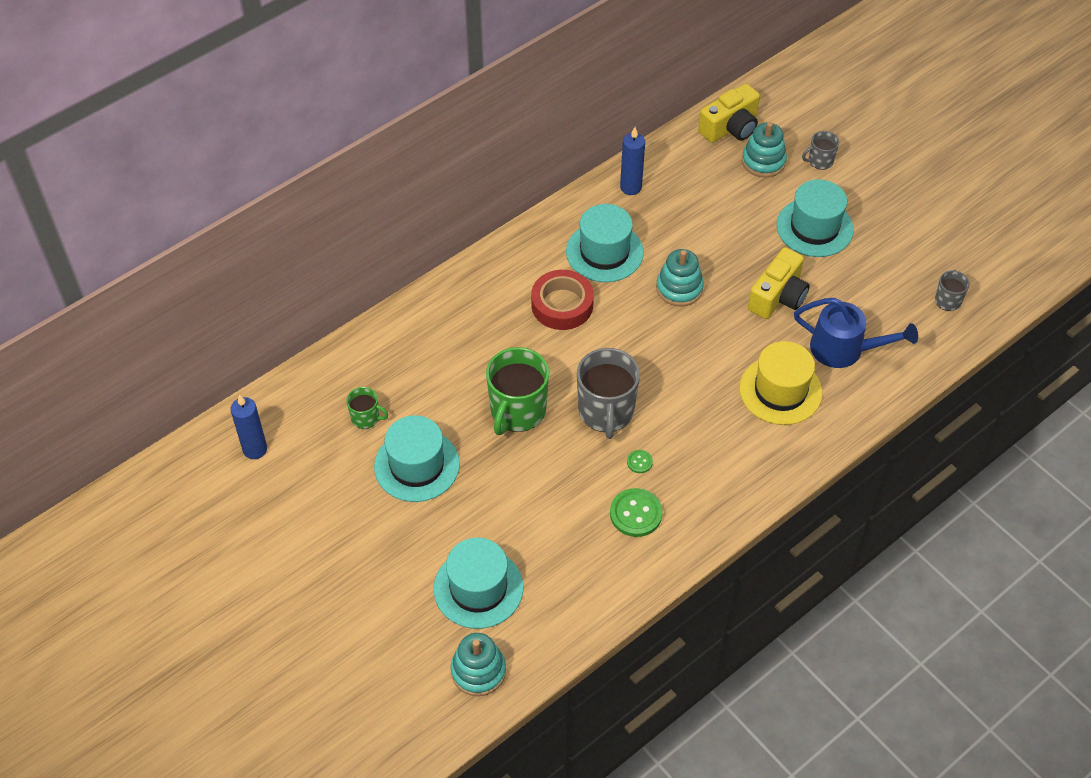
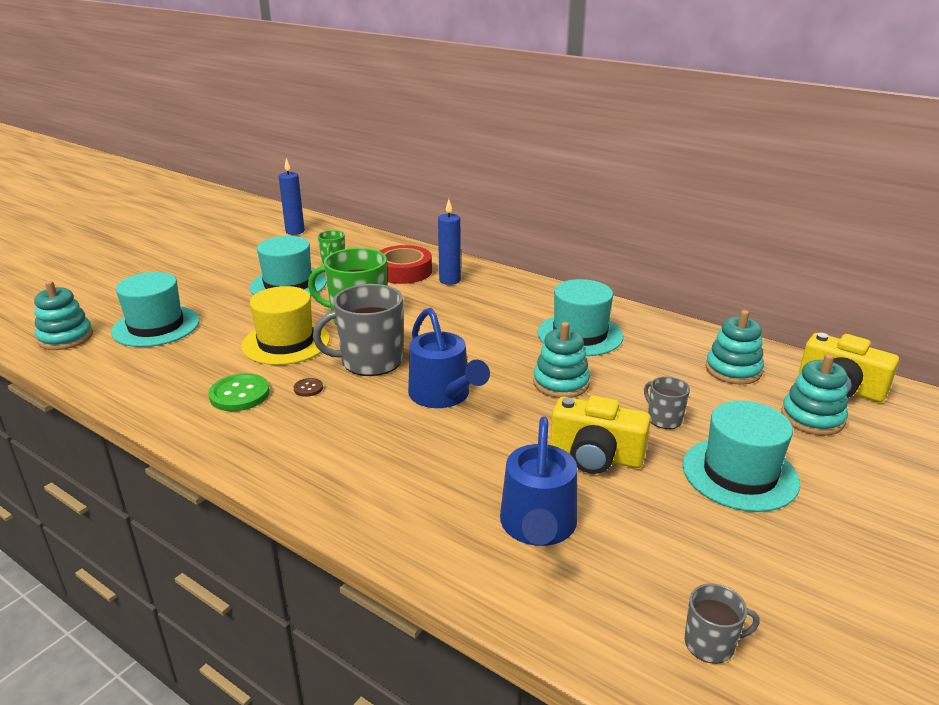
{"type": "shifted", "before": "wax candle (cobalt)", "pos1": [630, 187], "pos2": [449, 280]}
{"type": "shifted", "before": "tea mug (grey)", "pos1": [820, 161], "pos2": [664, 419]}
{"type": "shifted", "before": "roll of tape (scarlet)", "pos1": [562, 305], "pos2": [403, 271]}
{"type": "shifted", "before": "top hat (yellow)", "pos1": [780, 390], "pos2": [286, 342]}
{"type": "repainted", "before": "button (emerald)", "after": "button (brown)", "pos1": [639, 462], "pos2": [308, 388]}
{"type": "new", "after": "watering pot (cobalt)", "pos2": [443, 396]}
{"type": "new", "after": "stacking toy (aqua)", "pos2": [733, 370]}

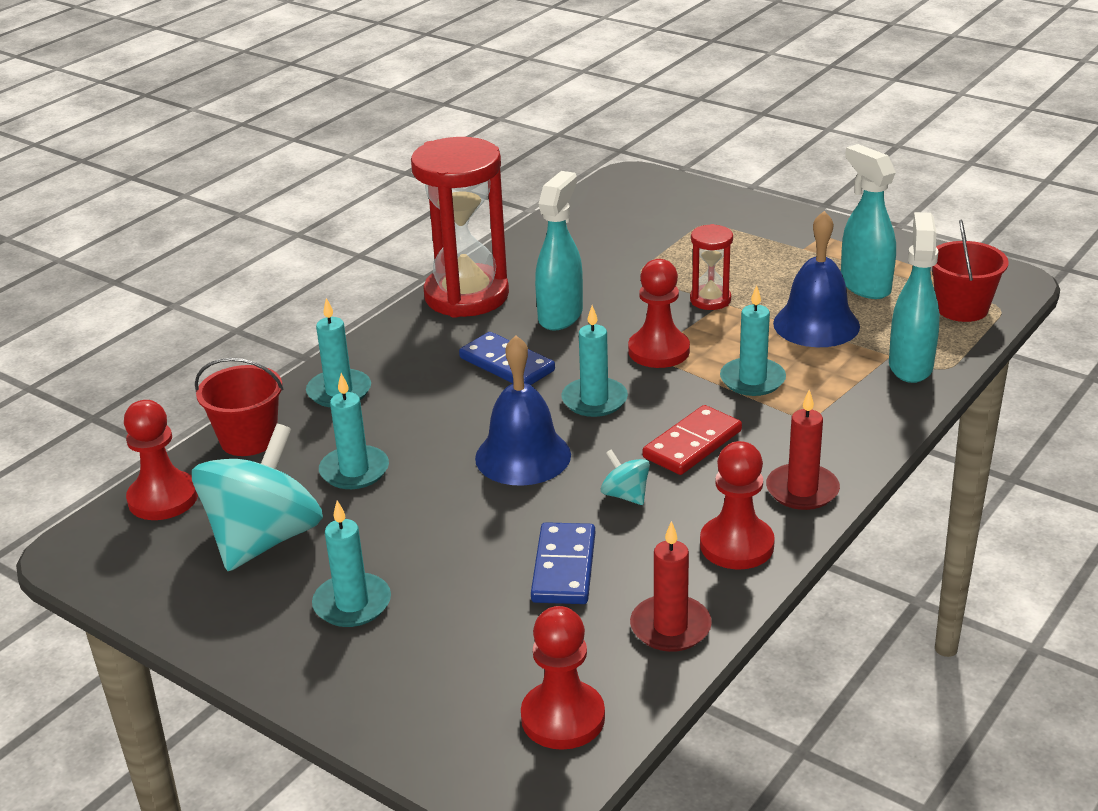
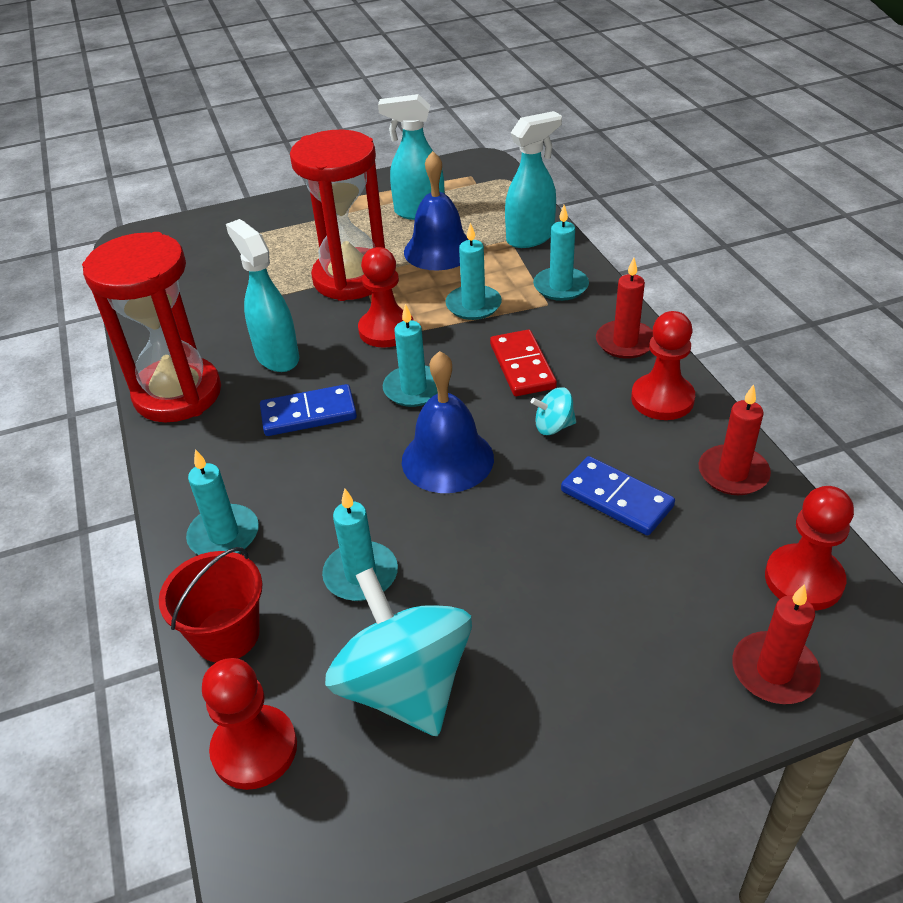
{"type": "rotated", "before": "spray bottle (aqua)", "pos1": [910, 366], "pos2": [531, 237], "turn": 105}
{"type": "gone", "before": "pail (scarlet)", "pos1": [962, 308]}
{"type": "scaled", "before": "sand timer (scarlet)", "pos1": [710, 300], "pos2": [351, 279], "scale": 2.1}
{"type": "shifted", "before": "wax candle (aqua)", "pos1": [352, 604], "pos2": [560, 286]}
{"type": "new", "after": "wax candle (scarlet)", "pos2": [774, 671]}

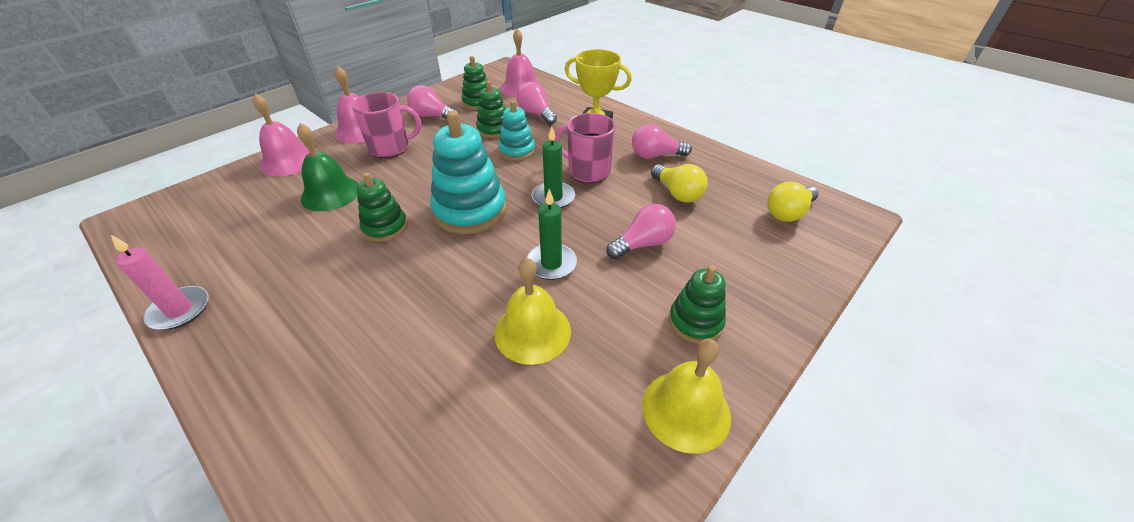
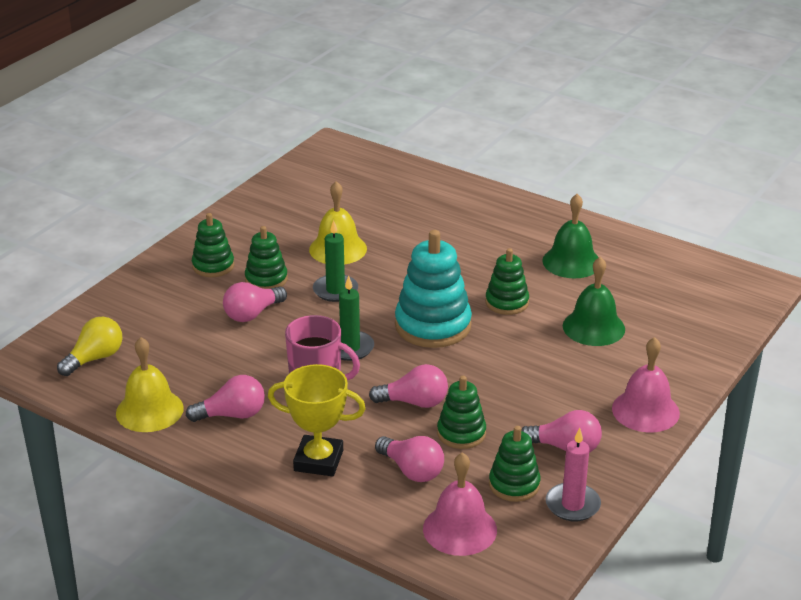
{"type": "gone", "before": "tea mug (rose-pink)", "pos1": [391, 148]}
{"type": "gone", "before": "bell (rose-pink)", "pos1": [288, 161]}
{"type": "swapped", "before": "stacking toy (aqua)", "after": "lightbulb (rose-pink)", "pos1": [517, 151], "pos2": [414, 402]}
{"type": "gone", "before": "lightbulb (yellow)", "pos1": [677, 193]}
{"type": "shifted", "before": "wax candle (rose-pink)", "pos1": [180, 310], "pos2": [572, 505]}
{"type": "shifted", "before": "bell (yellow)", "pos1": [686, 410], "pos2": [149, 410]}
{"type": "new", "after": "bell (emerald)", "pos2": [571, 262]}
{"type": "new", "after": "stacking toy (emerald)", "pos2": [266, 279]}

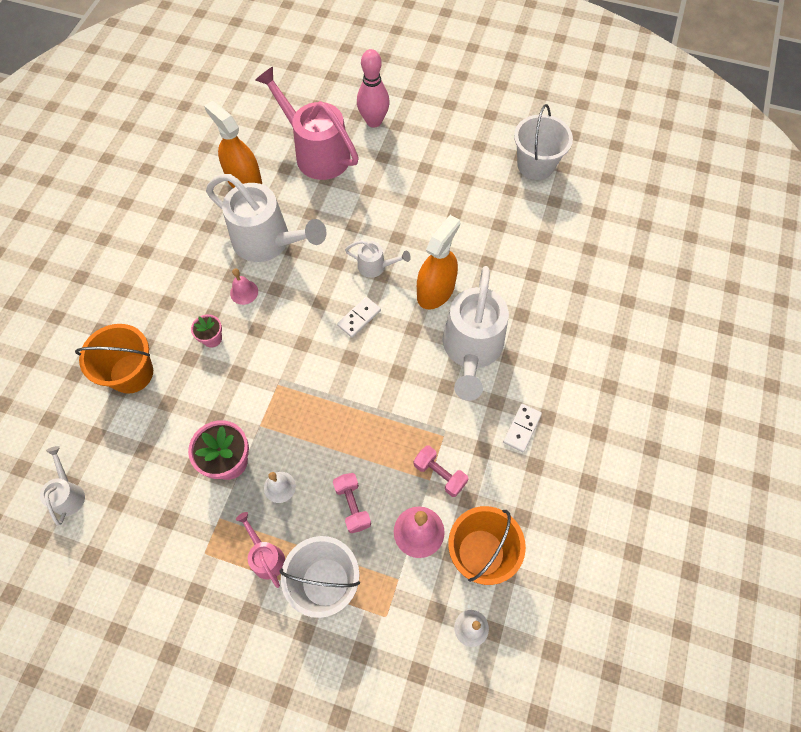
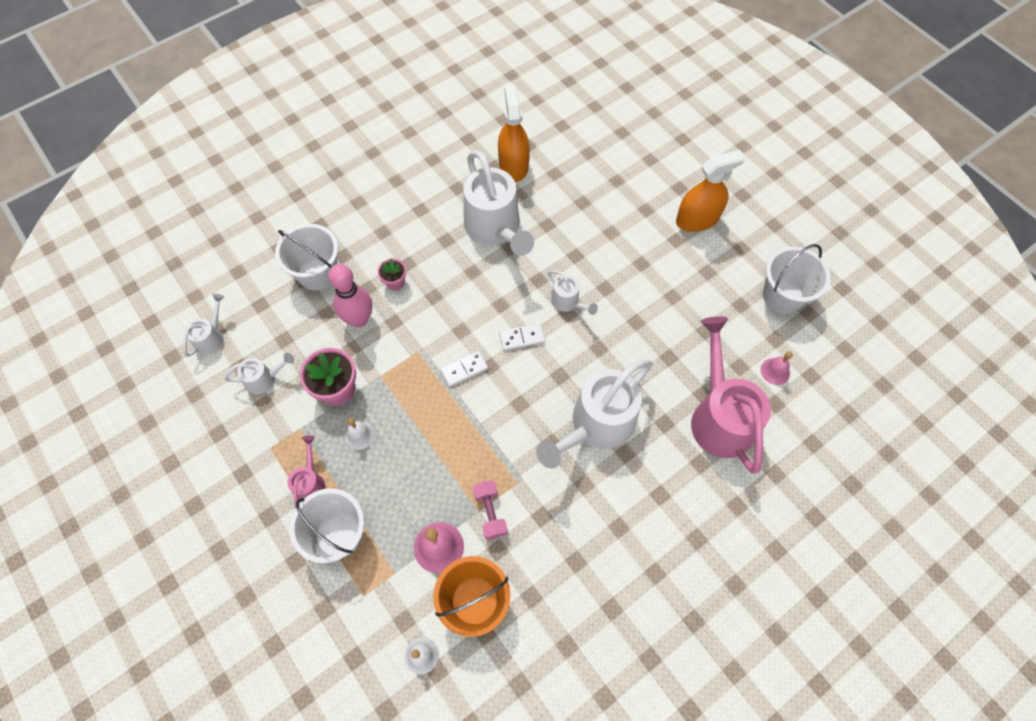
{"type": "shifted", "before": "bowling pin (rose-pink)", "pos1": [374, 121], "pos2": [359, 319]}
{"type": "shifted", "before": "watering pot (rose-pink)", "pos1": [316, 152], "pos2": [719, 416]}
{"type": "shifted", "before": "spray bottle (orange)", "pos1": [435, 290], "pos2": [697, 219]}
{"type": "shifted", "before": "bell (rose-pink)", "pos1": [244, 292], "pos2": [775, 371]}
{"type": "repainted", "before": "pail (orange)", "after": "pail (white)", "pos1": [131, 373], "pos2": [318, 273]}
{"type": "shifted", "before": "domino piece (white)", "pos1": [522, 428], "pos2": [464, 370]}
{"type": "gone", "before": "dumbbell (rose-pink)", "pos1": [352, 505]}
{"type": "new", "after": "watering pot (white)", "pos2": [265, 379]}

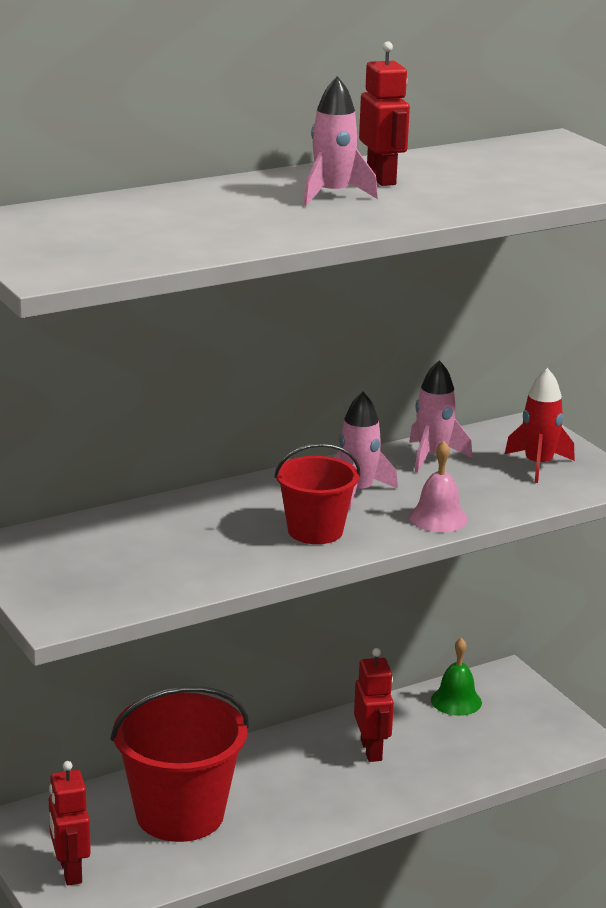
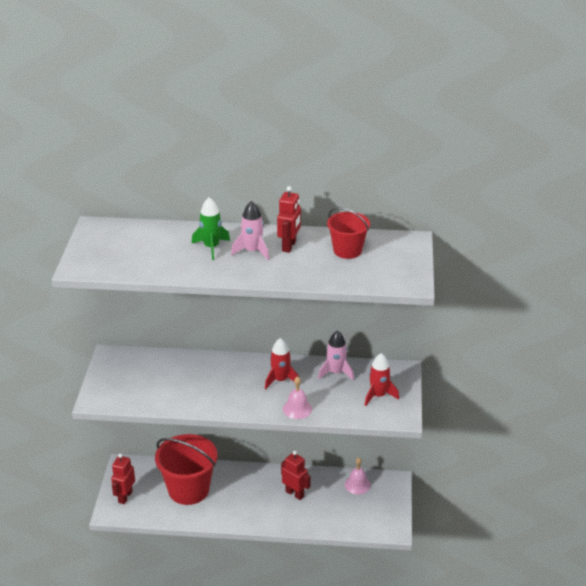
{"type": "repainted", "before": "toy rocket (rose-pink)", "after": "toy rocket (scarlet)", "pos1": [358, 491], "pos2": [280, 380]}
{"type": "shifted", "before": "pail (scarlet)", "pos1": [315, 531], "pos2": [347, 250]}
{"type": "repainted", "before": "bell (emerald)", "after": "bell (rose-pink)", "pos1": [456, 701], "pos2": [357, 484]}
{"type": "rotated", "before": "robot (scarlet)", "pos1": [371, 750], "pos2": [295, 494], "turn": -75}
{"type": "new", "after": "toy rocket (emerald)", "pos2": [211, 247]}

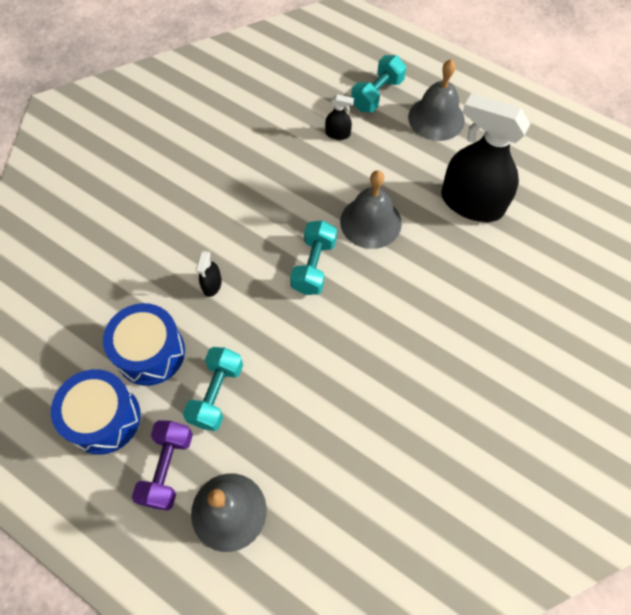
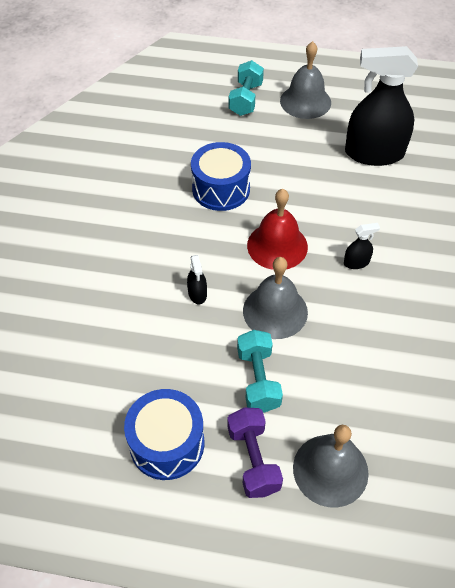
{"type": "shifted", "before": "spray bottle (ebony)", "pos1": [338, 134], "pos2": [356, 262]}
{"type": "shifted", "before": "bell (grey)", "pos1": [370, 222], "pos2": [275, 311]}
{"type": "swapped", "before": "dumbbell (aqua)", "after": "bell (scarlet)", "pos1": [314, 266], "pos2": [277, 246]}
{"type": "shifted", "before": "drum (cobalt)", "pos1": [150, 352], "pos2": [221, 189]}

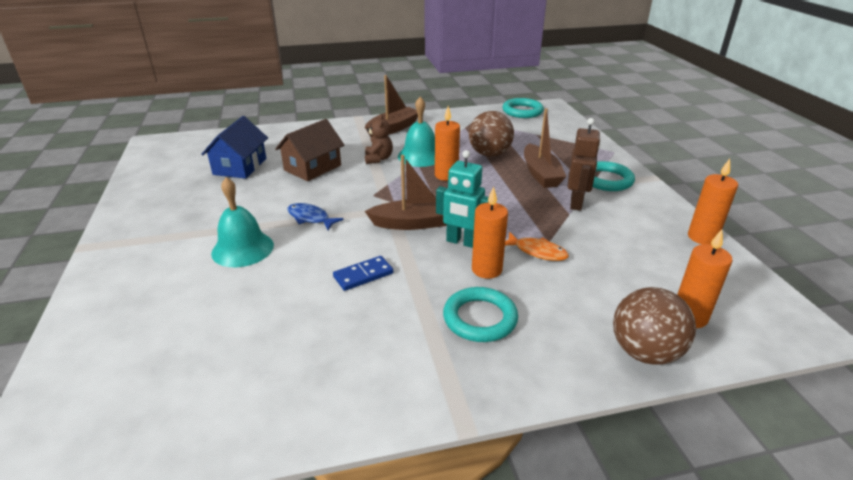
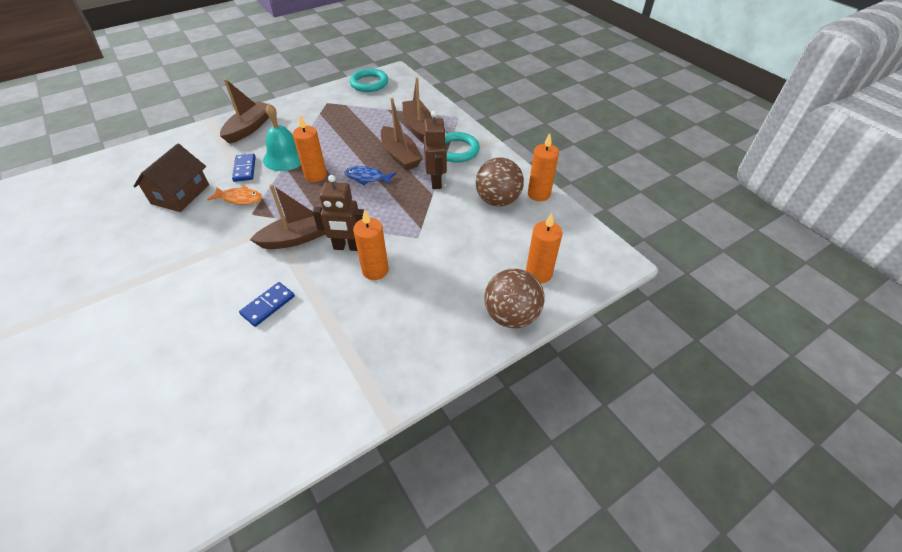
{"type": "shifted", "before": "sphere (brown)", "pos1": [489, 154], "pos2": [497, 200]}
{"type": "swapped", "before": "teddy bear (brown)", "after": "domino piece (cobalt)", "pos1": [378, 159], "pos2": [245, 169]}
{"type": "gone", "before": "cottage (cobalt)", "pos1": [240, 166]}
{"type": "repainted", "before": "robot (aqua)", "after": "robot (brown)", "pos1": [462, 242], "pos2": [347, 247]}
{"type": "gone", "before": "bell (aqua)", "pos1": [242, 249]}
{"type": "shifted", "before": "fish figure (cobalt)", "pos1": [310, 218], "pos2": [367, 177]}
{"type": "shifted", "before": "fish figure (orange)", "pos1": [537, 252], "pos2": [240, 198]}
{"type": "gone", "before": "torus (aqua)", "pos1": [480, 318]}
{"type": "new", "after": "toy boat (brown)", "pos2": [418, 126]}

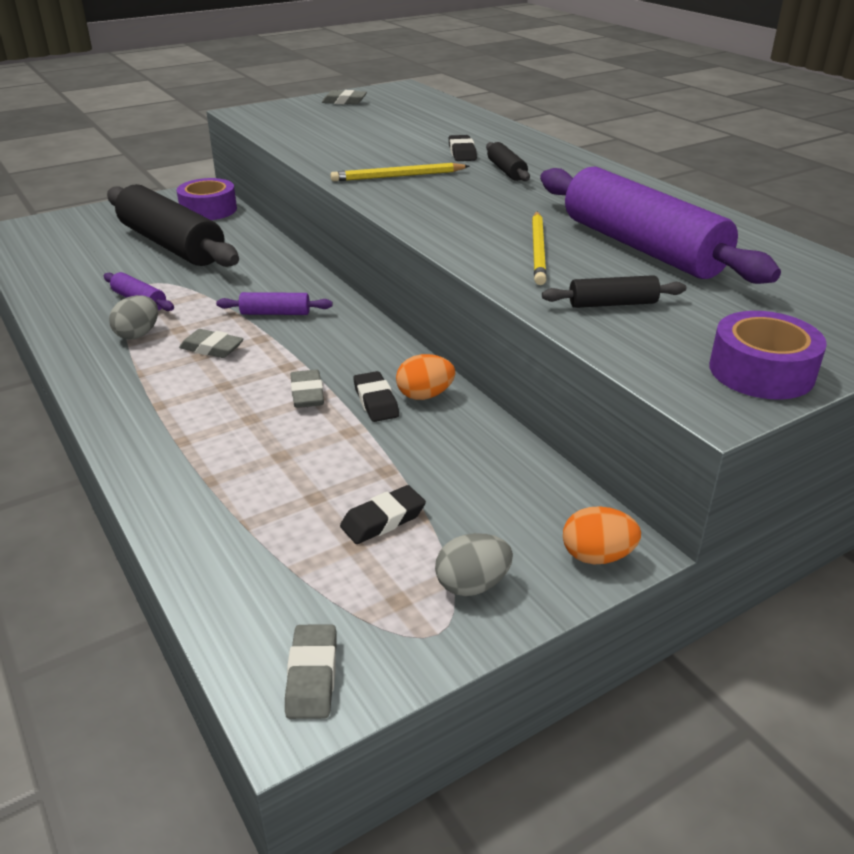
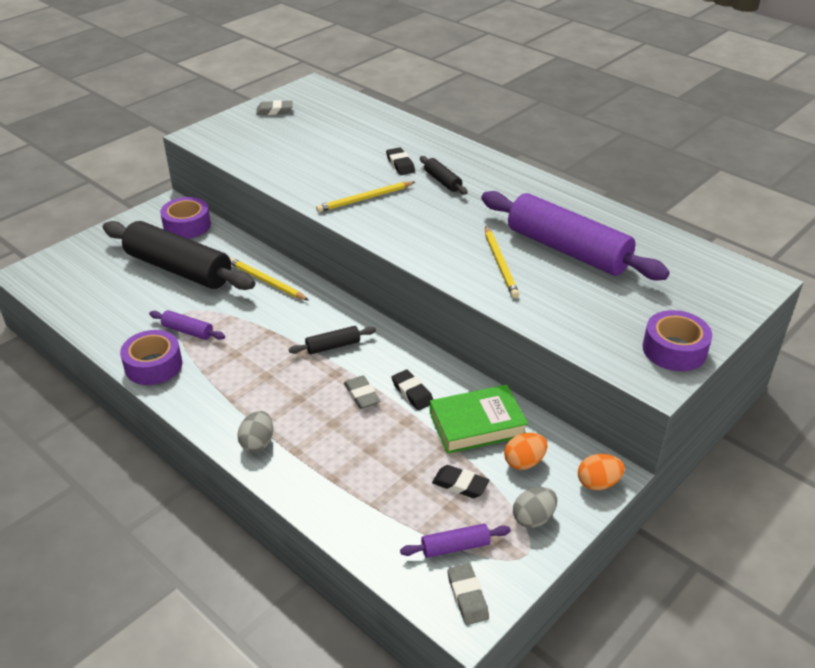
{"type": "shifted", "before": "rolling pin (ebony)", "pos1": [612, 304], "pos2": [333, 346]}
{"type": "shifted", "before": "rolling pin (purple)", "pos1": [275, 313], "pos2": [455, 547]}
{"type": "shifted", "before": "egg (grey)", "pos1": [138, 334], "pos2": [257, 443]}
{"type": "gone", "before": "eraser (grey)", "pos1": [212, 348]}
{"type": "shifted", "before": "egg (orange)", "pos1": [425, 395], "pos2": [524, 462]}
{"type": "rotated", "before": "eraser (ebony)", "pos1": [383, 520], "pos2": [460, 485], "turn": 75}
{"type": "new", "after": "wooden pencil (yellow)", "pos2": [266, 281]}
{"type": "new", "after": "roll of tape (purple)", "pos2": [153, 365]}
{"type": "new", "after": "hardback (emerald)", "pos2": [477, 424]}

